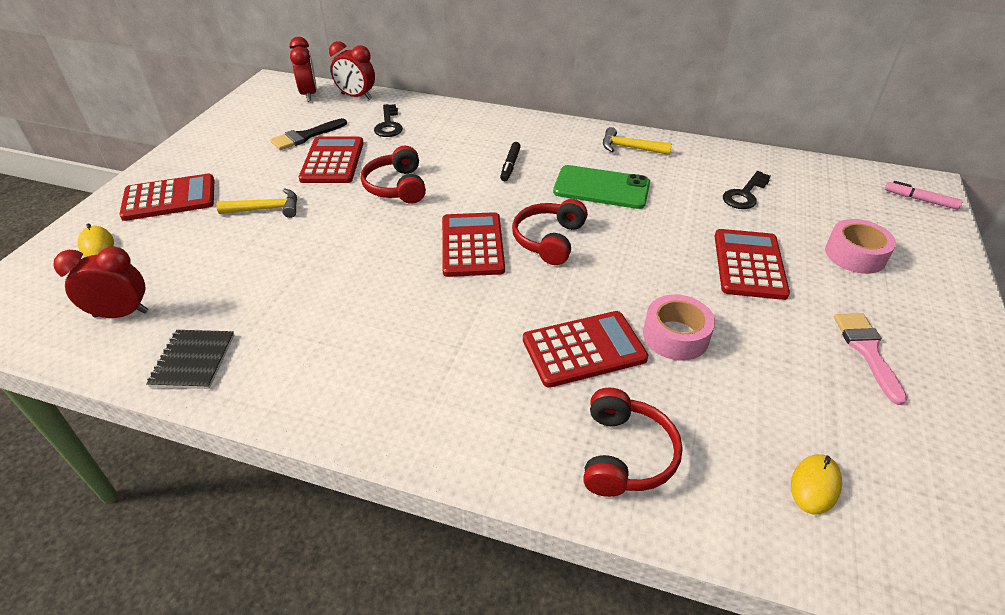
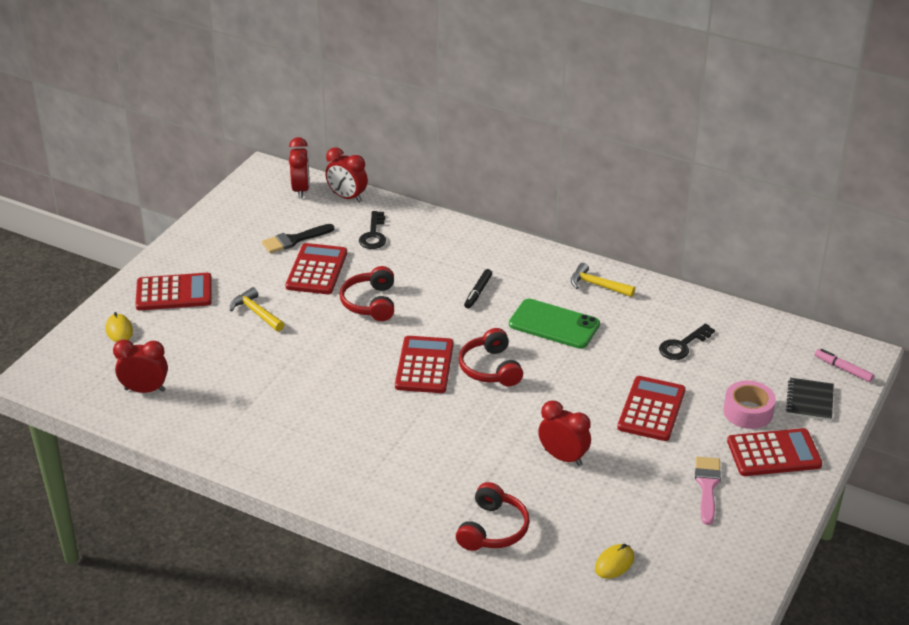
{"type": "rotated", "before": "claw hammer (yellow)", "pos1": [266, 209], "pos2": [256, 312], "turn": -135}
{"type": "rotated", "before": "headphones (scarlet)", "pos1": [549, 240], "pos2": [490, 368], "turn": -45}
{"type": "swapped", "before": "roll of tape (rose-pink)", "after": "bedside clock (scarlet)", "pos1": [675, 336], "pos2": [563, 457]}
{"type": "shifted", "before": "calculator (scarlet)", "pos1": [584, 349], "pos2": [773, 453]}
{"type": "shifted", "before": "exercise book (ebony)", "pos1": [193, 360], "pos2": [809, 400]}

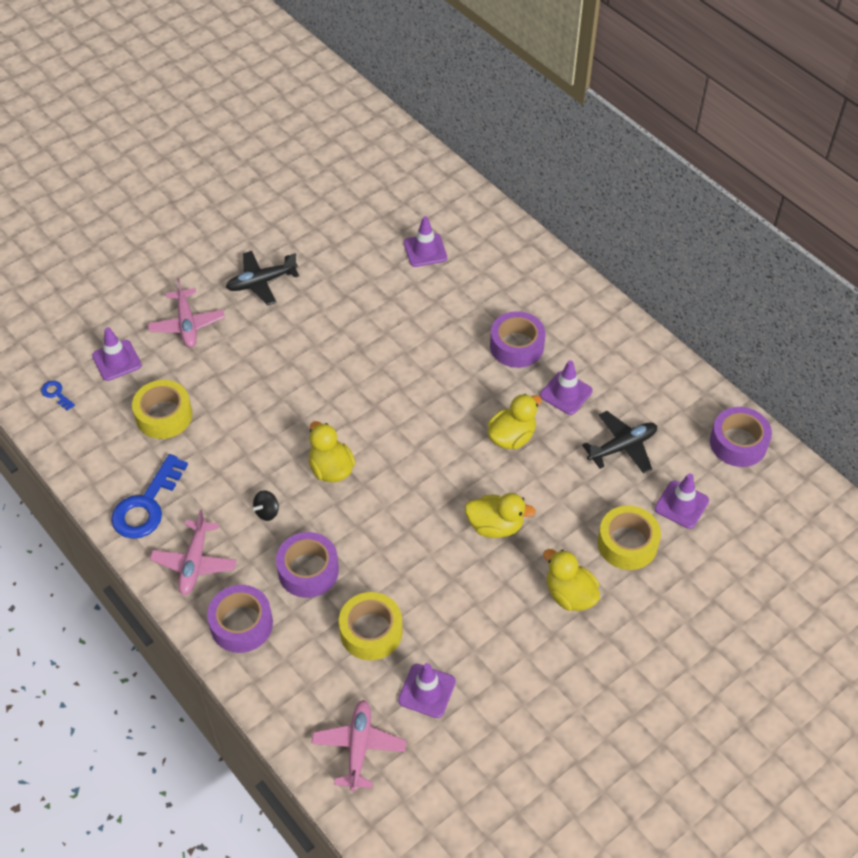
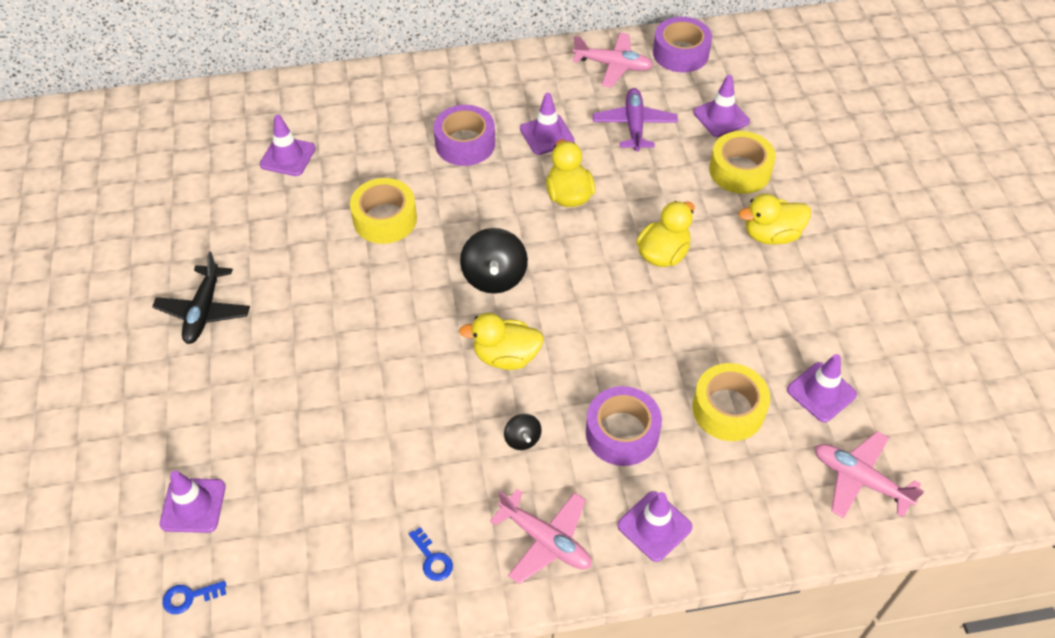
{"type": "shifted", "before": "plane (rose-pink)", "pos1": [187, 324], "pos2": [613, 65]}
{"type": "shifted", "before": "roll of tape (yellow)", "pos1": [164, 415], "pos2": [385, 219]}
{"type": "repainted", "before": "plane (ebony)", "after": "plane (purple)", "pos1": [622, 447], "pos2": [634, 125]}
{"type": "scaled", "before": "latchkey (cobalt)", "pos1": [146, 505], "pos2": [432, 559], "scale": 0.45}
{"type": "swapped", "before": "roll of tape (purple)", "after": "traffic cone (purple)", "pos1": [241, 624], "pos2": [654, 526]}
{"type": "new", "after": "spinning top (ebony)", "pos2": [494, 277]}

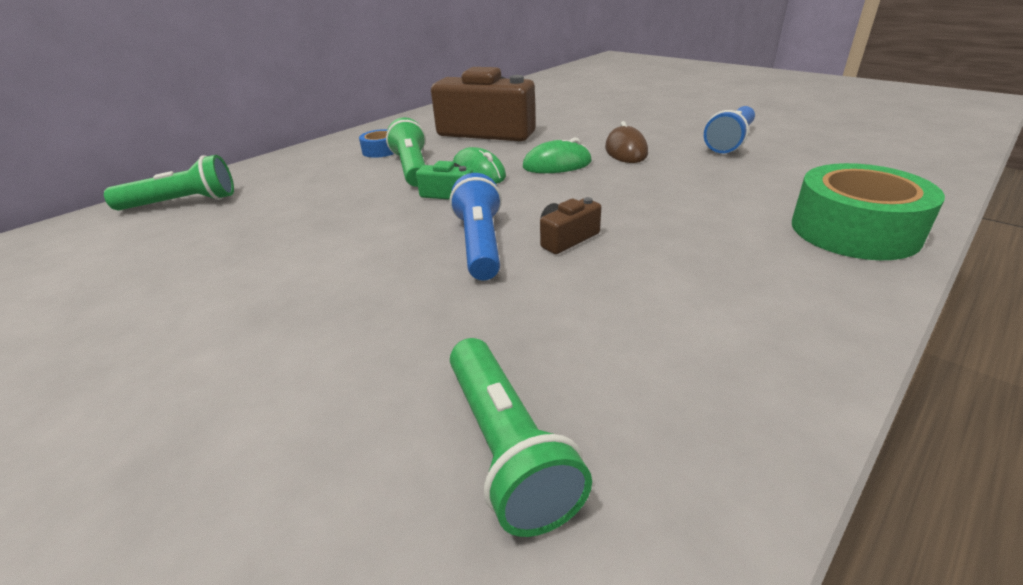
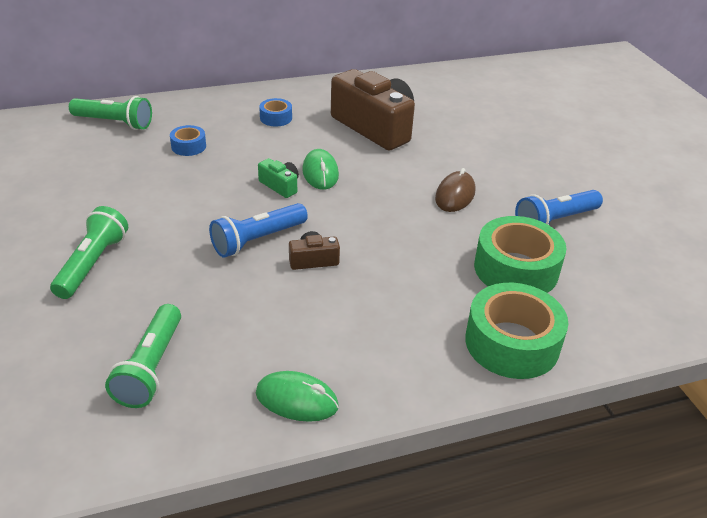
{"type": "shifted", "before": "torch (emerald)", "pos1": [412, 168], "pos2": [93, 264]}
{"type": "shifted", "before": "mouse (emerald)", "pos1": [557, 165], "pos2": [297, 400]}
{"type": "rotated", "before": "torch (cobalt)", "pos1": [480, 244], "pos2": [257, 240], "turn": -150}
{"type": "new", "after": "roll of tape (cobalt)", "pos2": [188, 146]}
{"type": "new", "after": "roll of tape (emerald)", "pos2": [516, 269]}

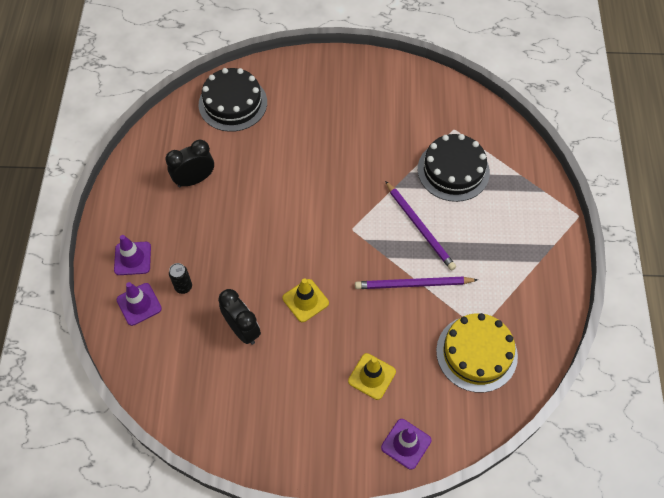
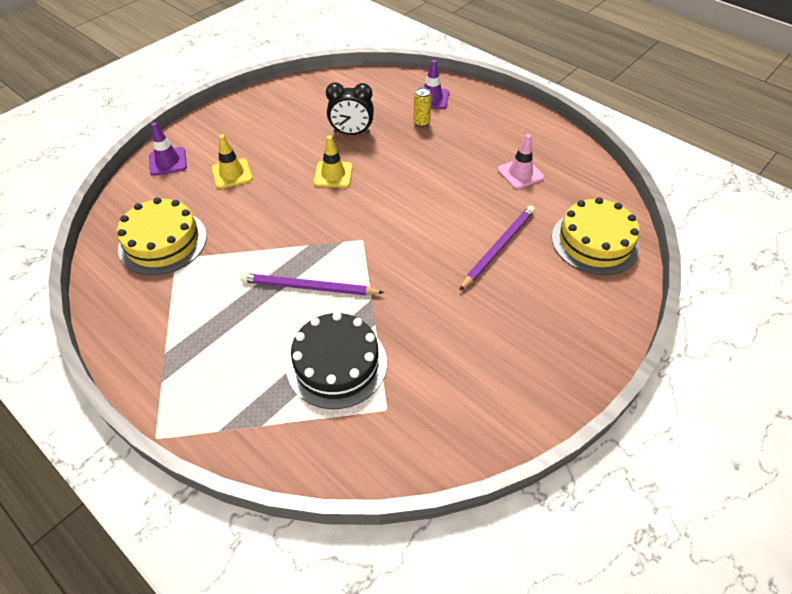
{"type": "repainted", "before": "gateau (ebony)", "after": "gateau (yellow)", "pos1": [233, 103], "pos2": [595, 242]}
{"type": "swapped", "before": "bedside clock (ebony)", "after": "traffic cone (rose-pink)", "pos1": [194, 180], "pos2": [520, 173]}
{"type": "gone", "before": "traffic cone (purple)", "pos1": [132, 258]}
{"type": "repainted", "before": "can (ebony)", "after": "can (yellow)", "pos1": [183, 287], "pos2": [421, 123]}
{"type": "shifted", "before": "wooden pencil (purple)", "pos1": [413, 284], "pos2": [498, 247]}

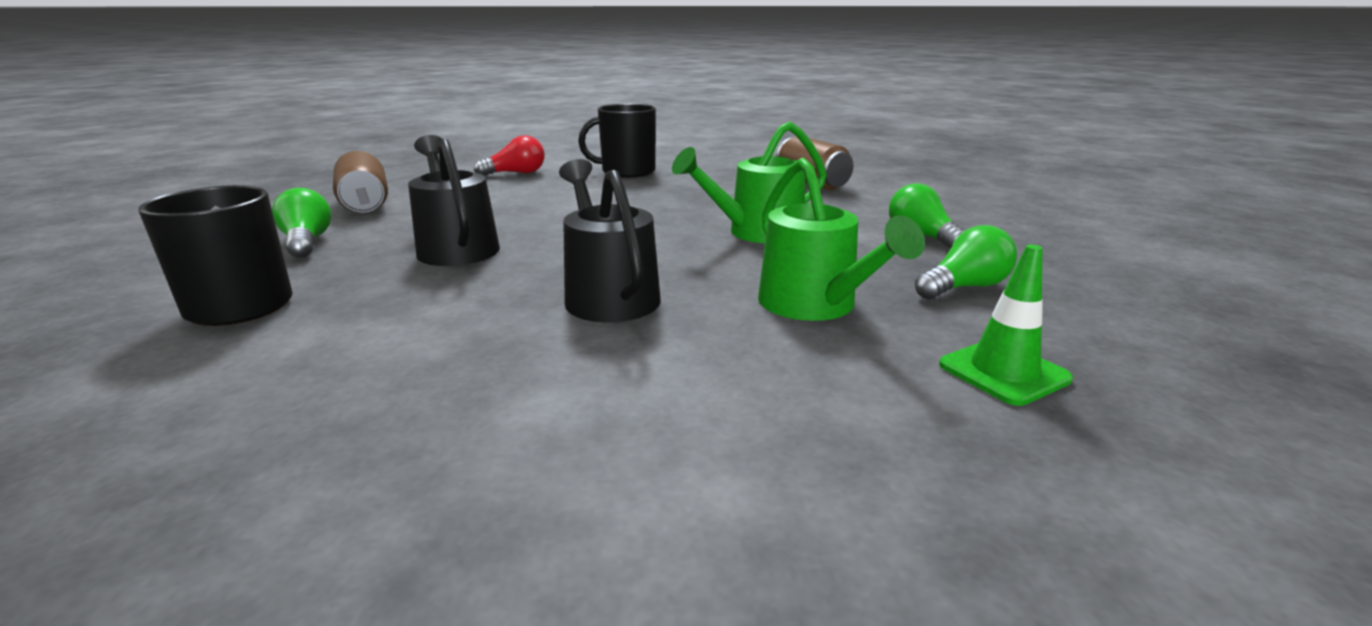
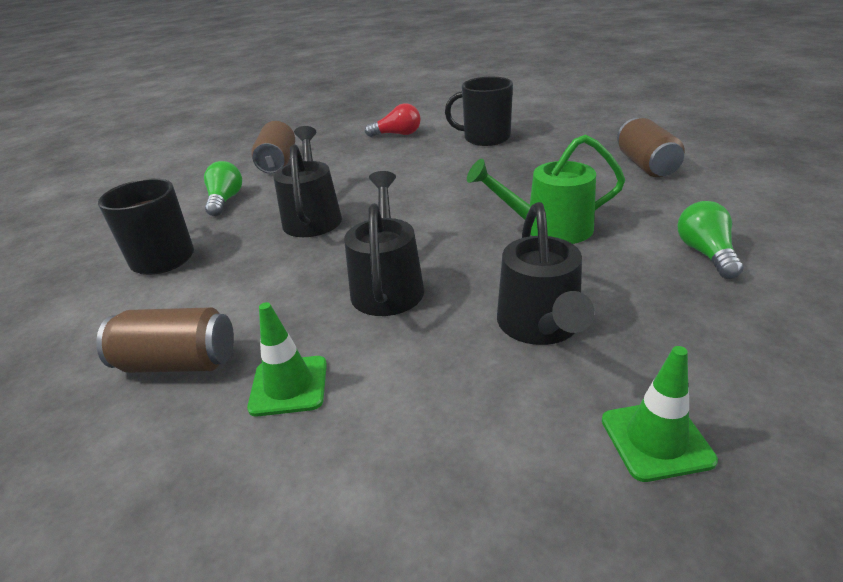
{"type": "repainted", "before": "watering pot (emerald)", "after": "watering pot (ebony)", "pos1": [815, 306], "pos2": [541, 327]}
{"type": "gone", "before": "lightbulb (emerald)", "pos1": [964, 287]}
{"type": "new", "after": "traffic cone (emerald)", "pos2": [289, 386]}
{"type": "new", "after": "can (brown)", "pos2": [178, 363]}

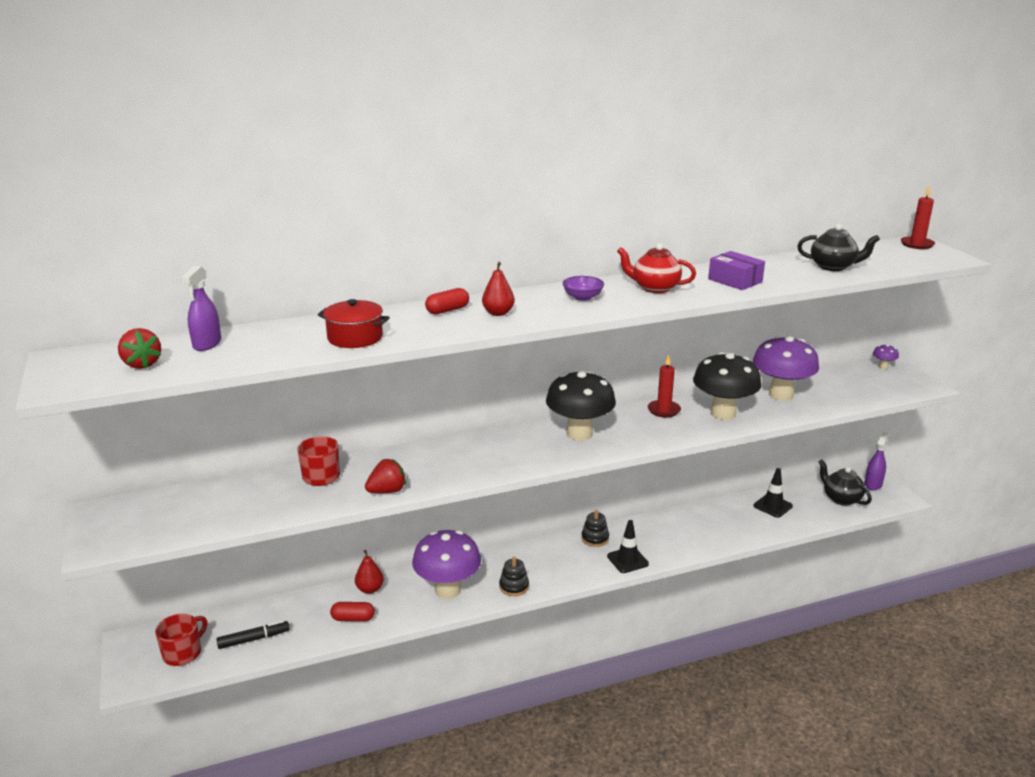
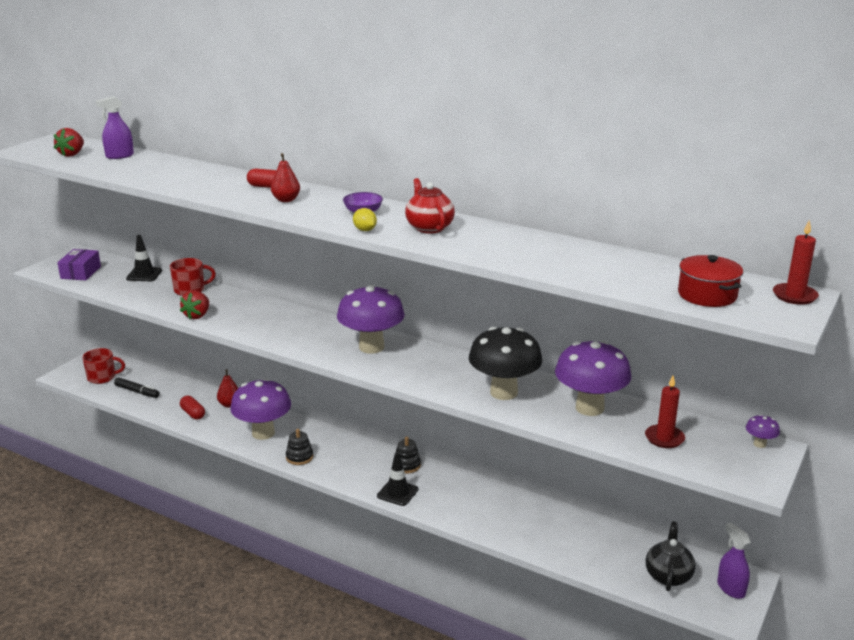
{"type": "gone", "before": "tea pot (ebony)", "pos1": [833, 267]}
{"type": "shifted", "before": "box (purple)", "pos1": [735, 280], "pos2": [81, 272]}
{"type": "shifted", "before": "stockpot (scarlet)", "pos1": [355, 337], "pos2": [707, 295]}
{"type": "shifted", "before": "wax candle (scarlet)", "pos1": [663, 410], "pos2": [664, 438]}
{"type": "repainted", "before": "fungus (ebony)", "after": "fungus (purple)", "pos1": [579, 434], "pos2": [371, 347]}
{"type": "rotated", "before": "spray bottle (purple)", "pos1": [873, 484], "pos2": [731, 588], "turn": -105}
{"type": "rotated", "before": "strawberry (scarlet)", "pos1": [387, 491], "pos2": [197, 315], "turn": 90}
{"type": "shifted", "before": "traffic cone (ebony)", "pos1": [773, 506], "pos2": [144, 274]}
{"type": "new", "after": "toy lemon (yellow)", "pos2": [365, 230]}

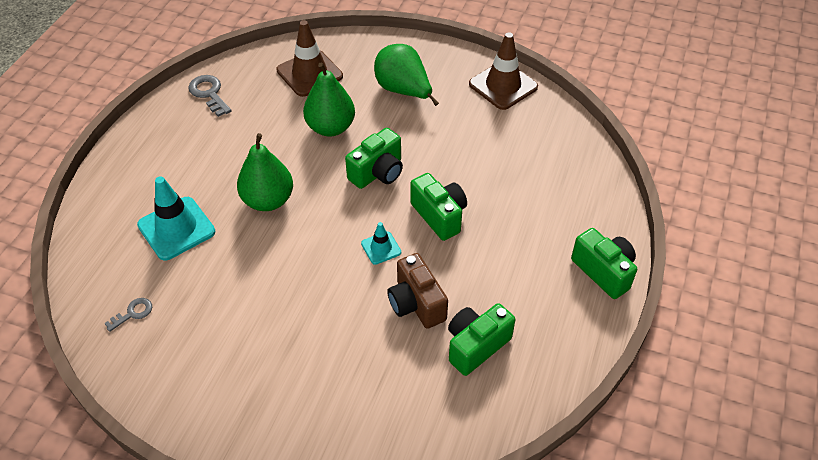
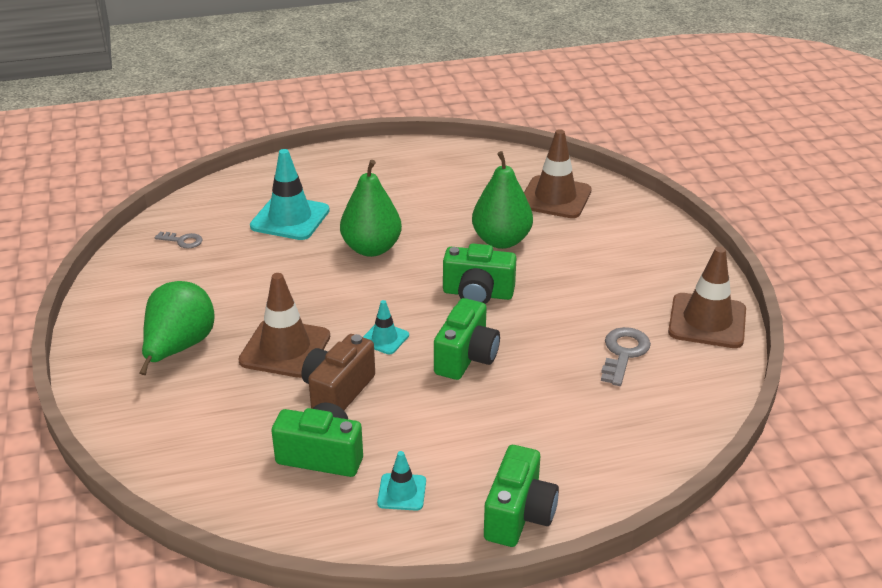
{"type": "shifted", "before": "pear (emerald)", "pos1": [403, 91], "pos2": [179, 348]}
{"type": "shifted", "before": "latchkey (grey)", "pos1": [209, 93], "pos2": [623, 353]}
{"type": "new", "after": "traffic cone (brown)", "pos2": [285, 349]}
{"type": "new", "after": "traffic cone (aqua)", "pos2": [402, 492]}

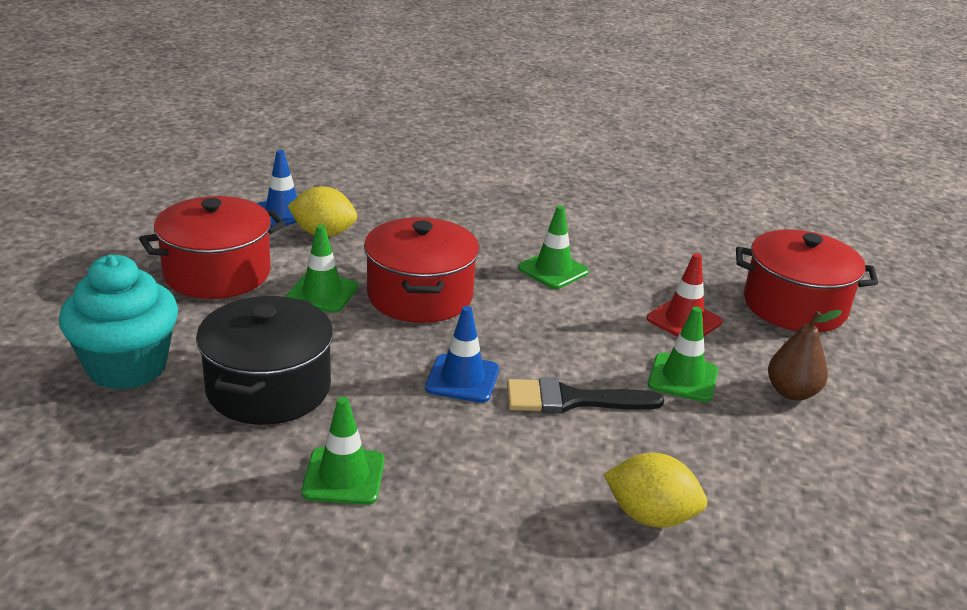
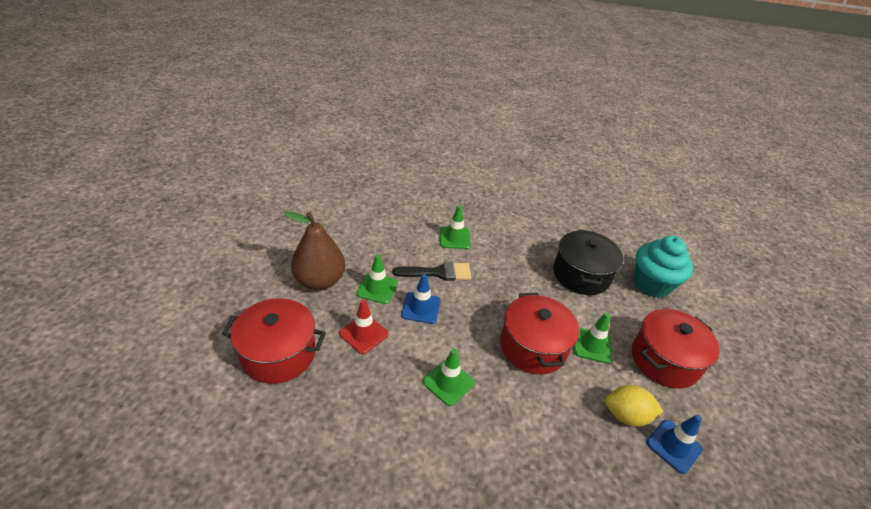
{"type": "shifted", "before": "traffic cone (cobalt)", "pos1": [462, 379], "pos2": [421, 308]}
{"type": "scaled", "before": "pear (brown)", "pos1": [792, 392], "pos2": [320, 281], "scale": 1.68}
{"type": "shifted", "before": "traffic cone (emerald)", "pos1": [344, 476], "pos2": [454, 238]}
{"type": "gone", "before": "toy lemon (yellow)", "pos1": [650, 516]}

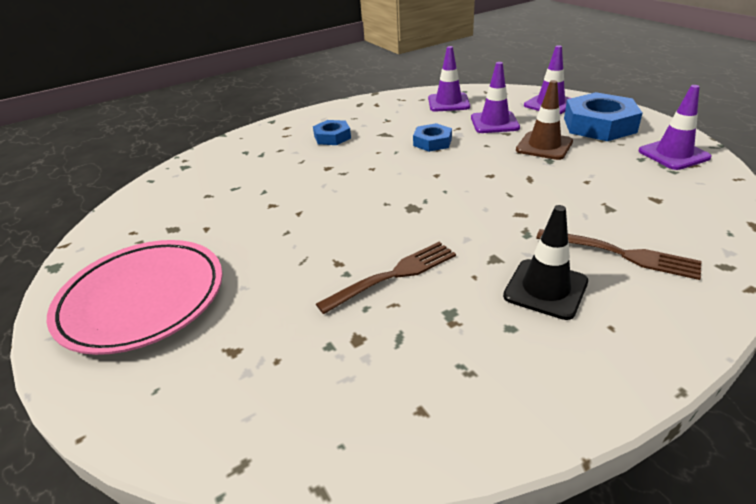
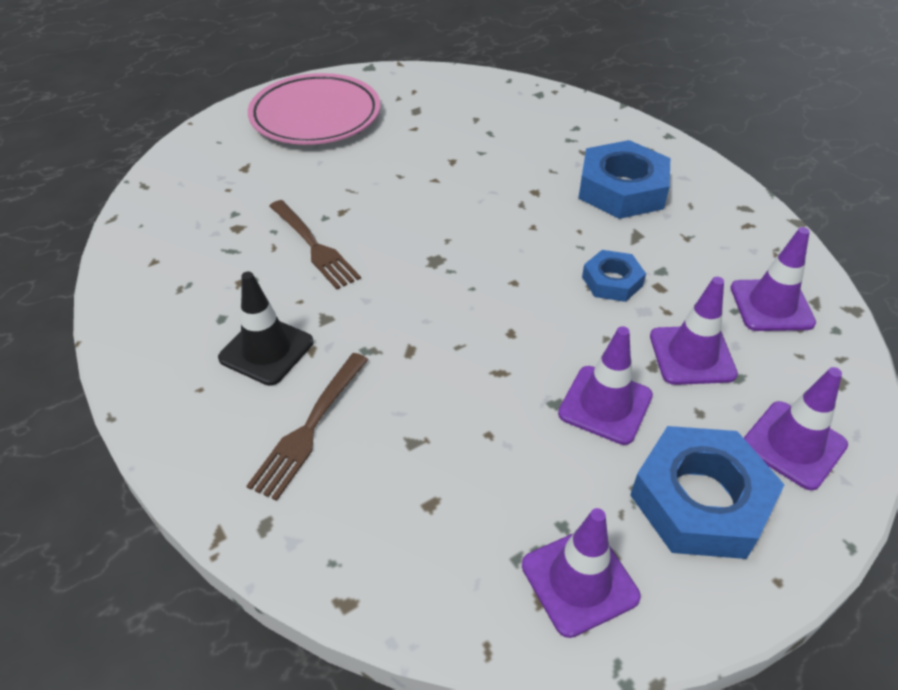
{"type": "repainted", "before": "traffic cone (brown)", "after": "traffic cone (purple)", "pos1": [544, 146], "pos2": [605, 405]}
{"type": "scaled", "before": "hexagon nut (cobalt)", "pos1": [332, 137], "pos2": [622, 189], "scale": 1.8}

